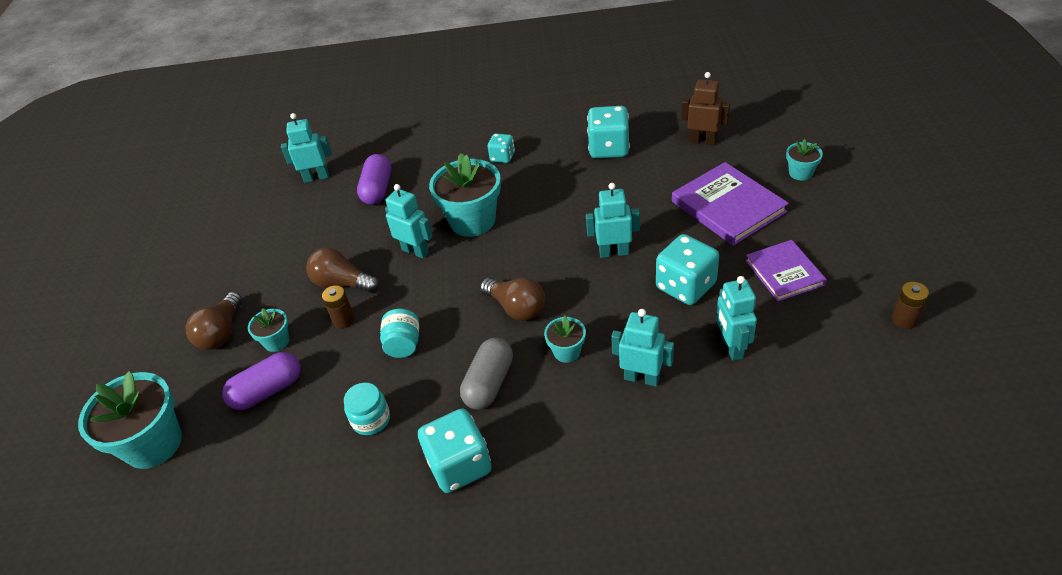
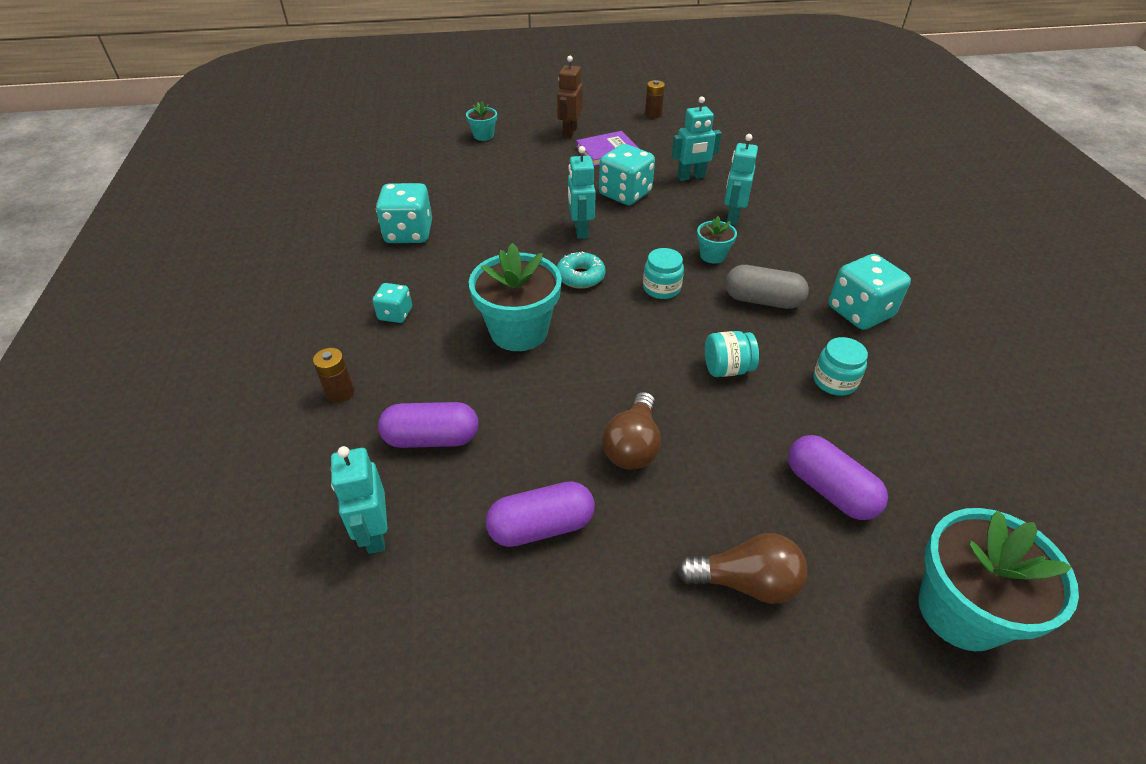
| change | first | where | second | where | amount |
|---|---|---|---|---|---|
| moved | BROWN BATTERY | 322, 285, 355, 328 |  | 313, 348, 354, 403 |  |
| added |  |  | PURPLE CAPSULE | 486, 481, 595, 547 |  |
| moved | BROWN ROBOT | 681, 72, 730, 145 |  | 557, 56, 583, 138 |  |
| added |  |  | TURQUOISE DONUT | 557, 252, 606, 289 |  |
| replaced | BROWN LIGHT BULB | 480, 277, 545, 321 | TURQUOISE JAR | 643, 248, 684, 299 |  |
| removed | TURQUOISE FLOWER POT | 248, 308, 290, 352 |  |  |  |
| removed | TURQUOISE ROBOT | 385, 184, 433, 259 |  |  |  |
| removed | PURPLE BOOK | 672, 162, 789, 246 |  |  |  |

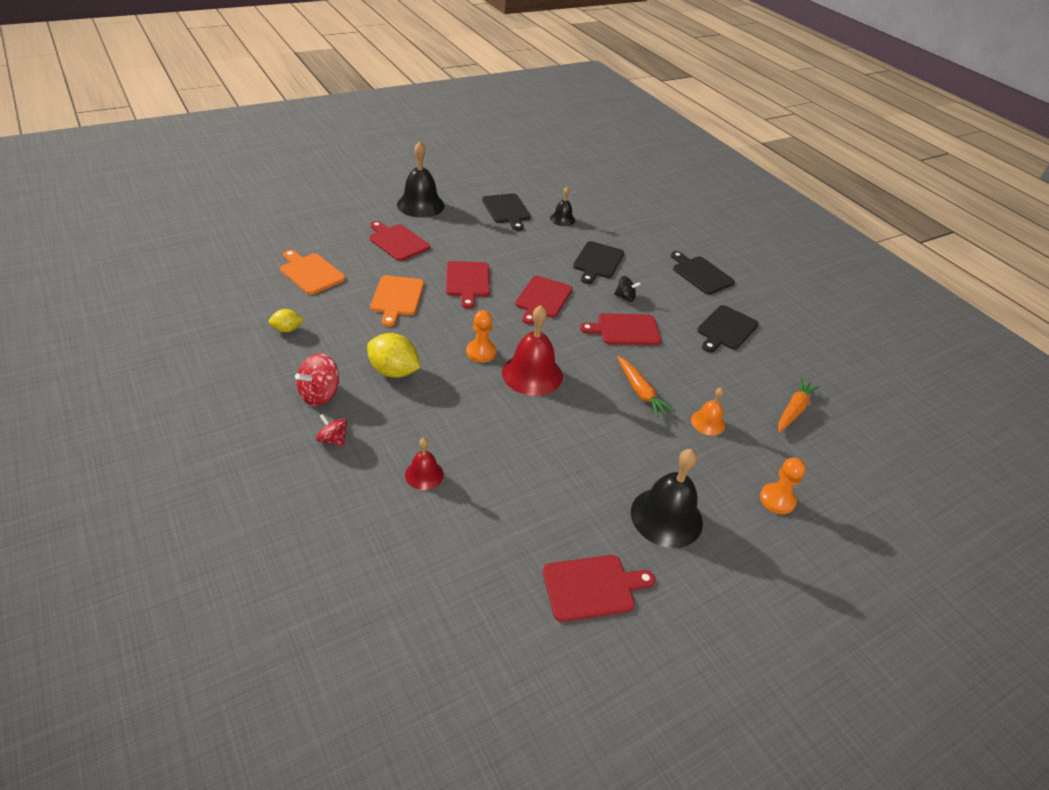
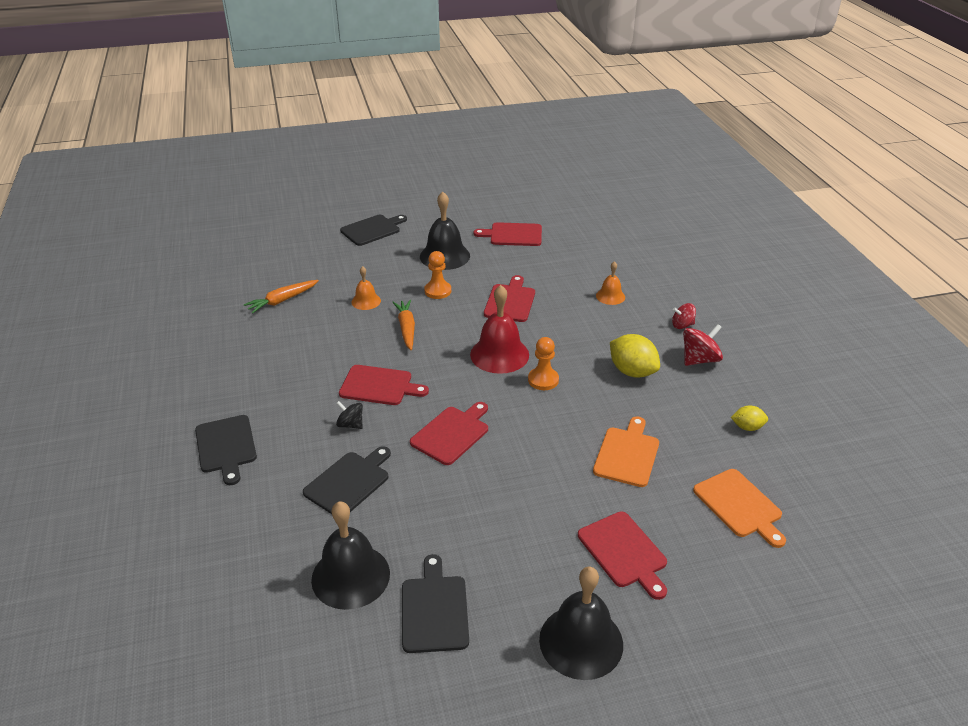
| change | first | where | second | where | amount |
|---|---|---|---|---|---|
| resized | BLACK BELL | 550, 187, 575, 226 |  | 311, 501, 390, 610 | x1.85 |
| moved | BLACK CUTTING BOARD | 697, 305, 759, 352 |  | 340, 215, 407, 246 |  |
| moved | ORANGE PAWN | 760, 457, 806, 514 |  | 424, 251, 451, 299 |  |
| moved | RED CUTTING BOARD | 446, 261, 490, 309 |  | 484, 275, 535, 322 |  |
| recoloured | RED BELL | 405, 438, 444, 490 | ORANGE BELL | 596, 261, 625, 305 |  |
| turned | RED SPINNING TOP | 316, 414, 347, 447 |  | 672, 303, 696, 329 | 120 degrees clockwise |

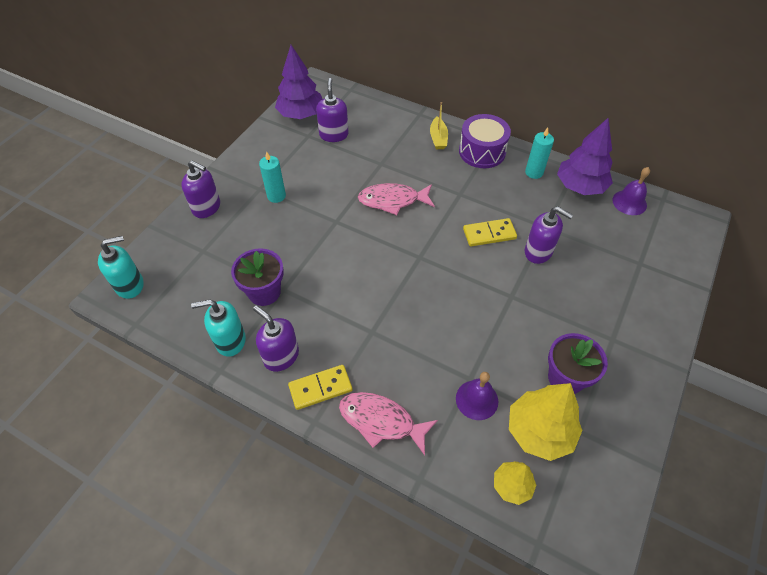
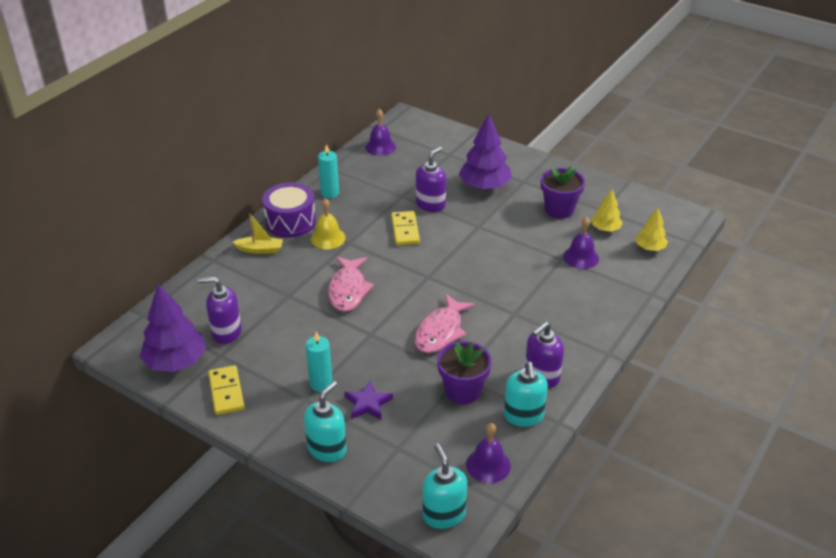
| change | first | where | second | where | amount |
|---|---|---|---|---|---|
| moved | YELLOW DOMINO | 288, 365, 352, 410 |  | 208, 365, 245, 415 |  |
| recoloured | PURPLE SOAP DISPENSER | 181, 160, 220, 218 | TURQUOISE SOAP DISPENSER | 304, 381, 347, 462 |  |
| added |  |  | YELLOW BELL | 311, 198, 346, 249 |  |
| added |  |  | PURPLE STAR | 345, 381, 393, 420 |  |
| moved | PINK FISH | 339, 392, 438, 456 |  | 415, 294, 475, 353 |  |
| moved | PURPLE TREE | 557, 118, 613, 195 |  | 459, 114, 512, 190 |  |
| added |  |  | PURPLE BELL | 466, 423, 511, 483 |  |
| resized | YELLOW TREE | 509, 383, 583, 461 |  | 592, 189, 623, 232 | x0.56 |

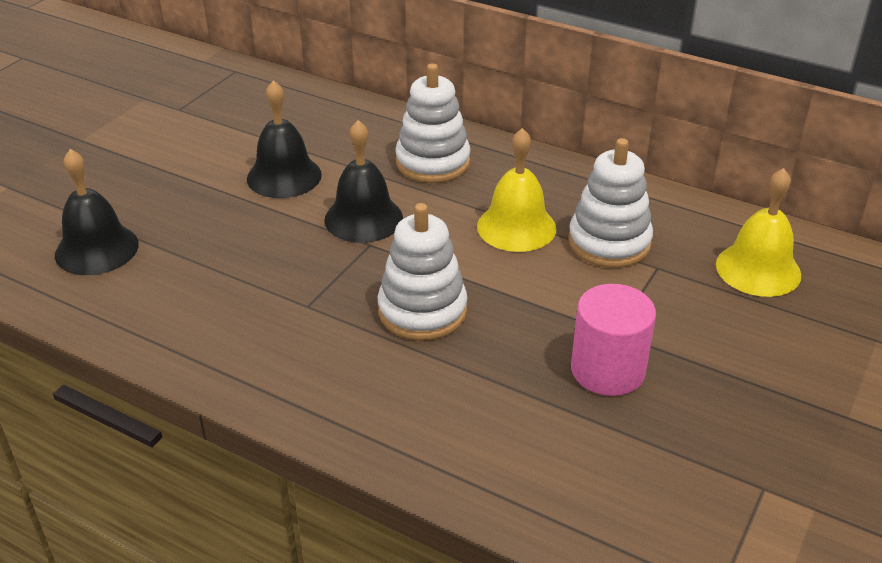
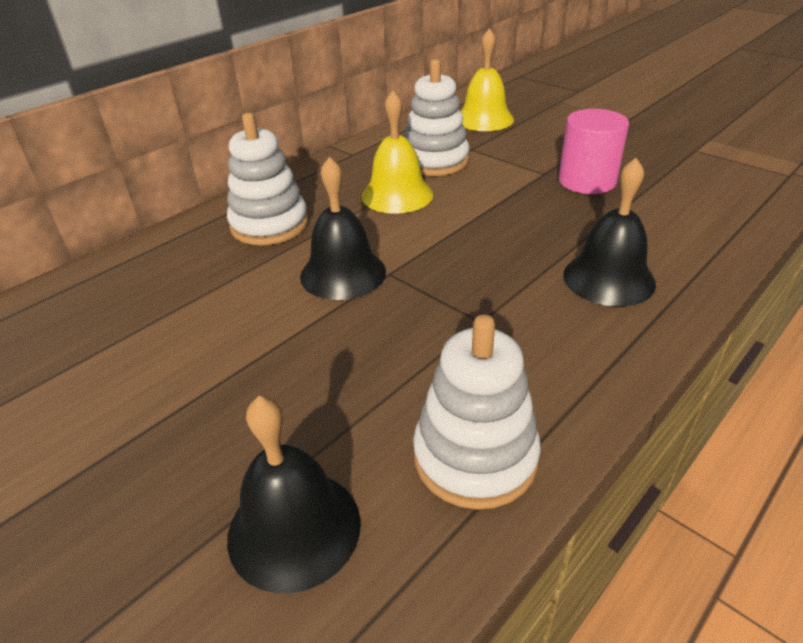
| change | first | where | second | where | amount |
|---|---|---|---|---|---|
| moved | WHITE STACKING TOY | 377, 203, 468, 341 |  | 413, 314, 541, 510 |  |
| moved | BLACK BELL | 247, 80, 322, 198 |  | 563, 158, 656, 307 |  |

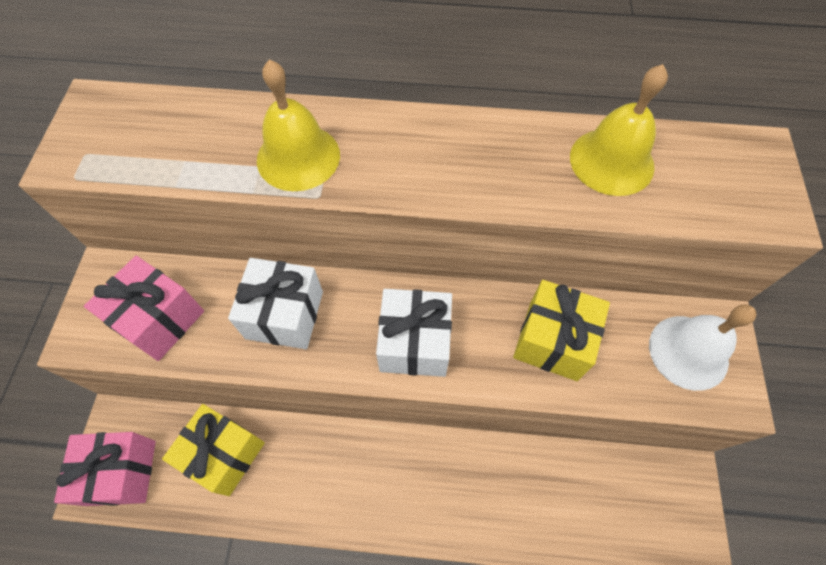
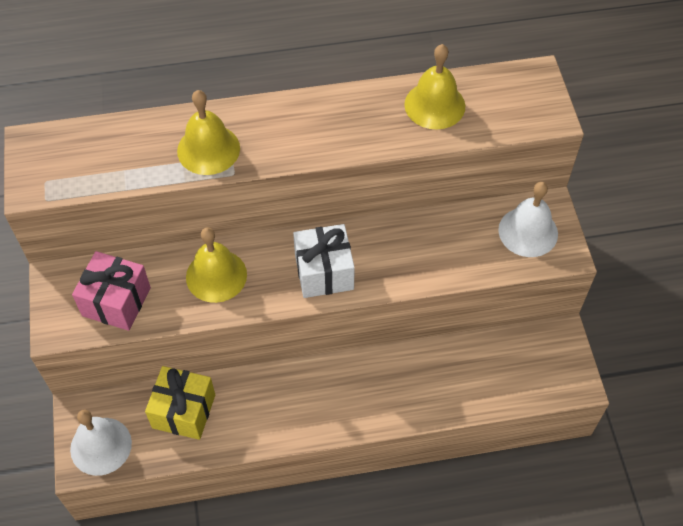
| change | first | where | second | where | amount |
|---|---|---|---|---|---|
| replaced | PINK GIFT | 54, 432, 156, 506 | WHITE BELL | 70, 409, 132, 476 |  |
| replaced | WHITE GIFT | 228, 258, 323, 349 | YELLOW BELL | 186, 227, 247, 303 |  |
| removed | YELLOW GIFT | 513, 280, 610, 381 |  |  |  |

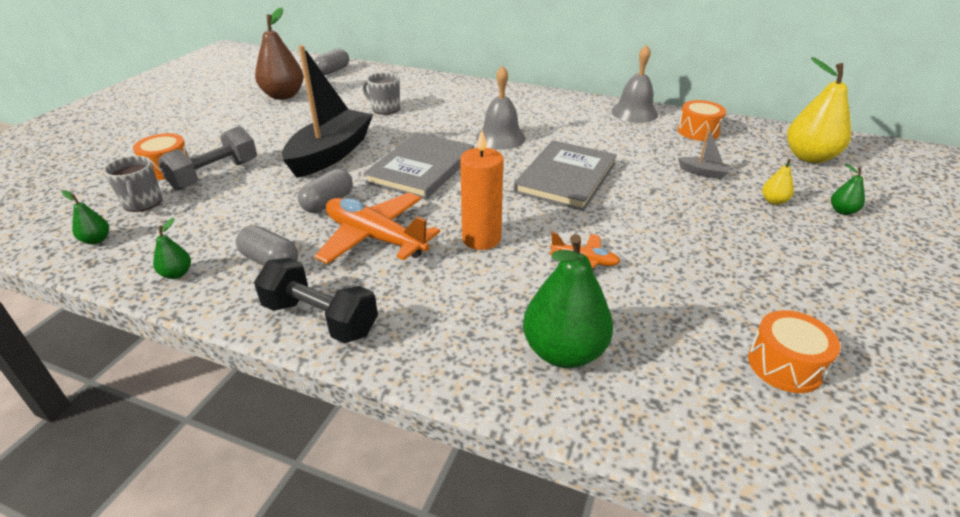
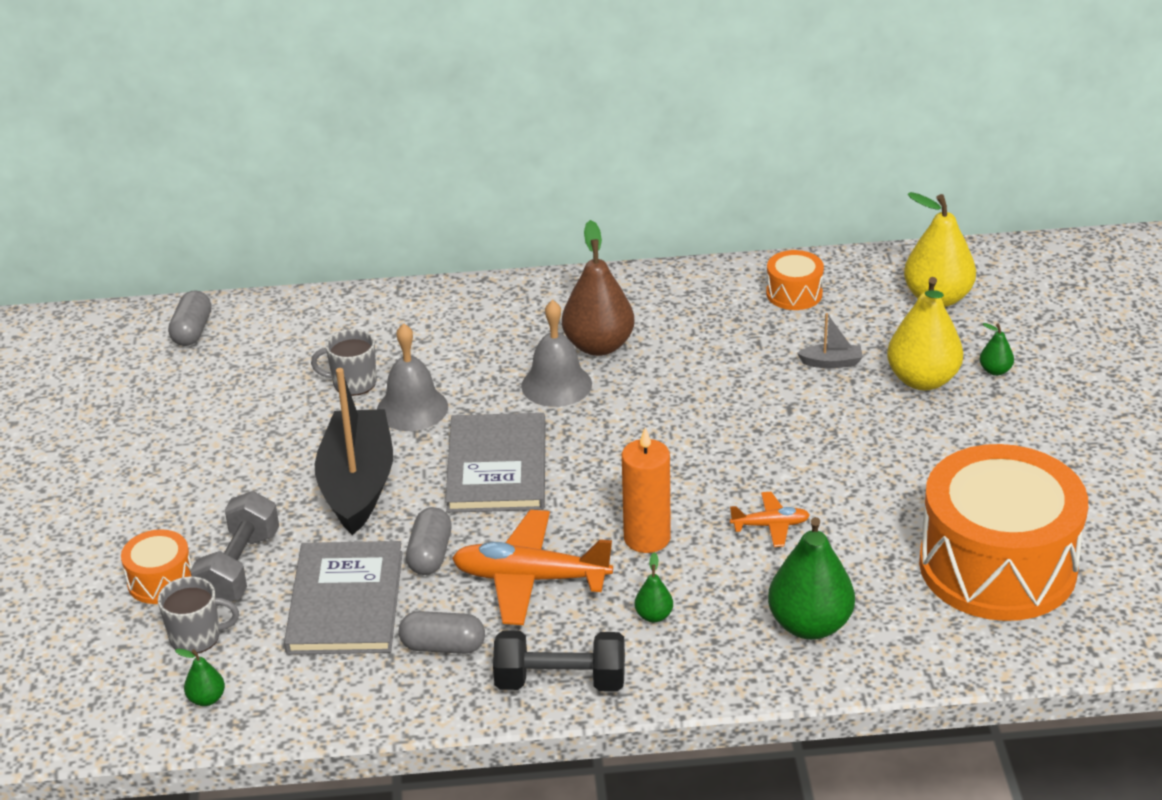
| change | first | where | second | where | amount |
|---|---|---|---|---|---|
| turned | GREY MUG | 104, 156, 162, 212 |  | 158, 577, 239, 654 | 45 degrees counterclockwise |
| moved | GREY BOOK | 514, 140, 617, 211 |  | 284, 541, 403, 655 |  |
| moved | GREY BELL | 611, 45, 658, 123 |  | 377, 323, 448, 431 |  |
| moved | BROWN PEAR | 255, 8, 304, 100 |  | 562, 220, 635, 356 |  |
| moved | GREEN PEAR | 153, 218, 191, 279 |  | 635, 552, 673, 622 |  |
| resized | YELLOW PEAR | 762, 159, 794, 205 |  | 887, 277, 963, 391 | x2.20 |
| resized | ORANGE DRUM | 748, 310, 840, 393 |  | 919, 444, 1088, 621 | x2.34 |

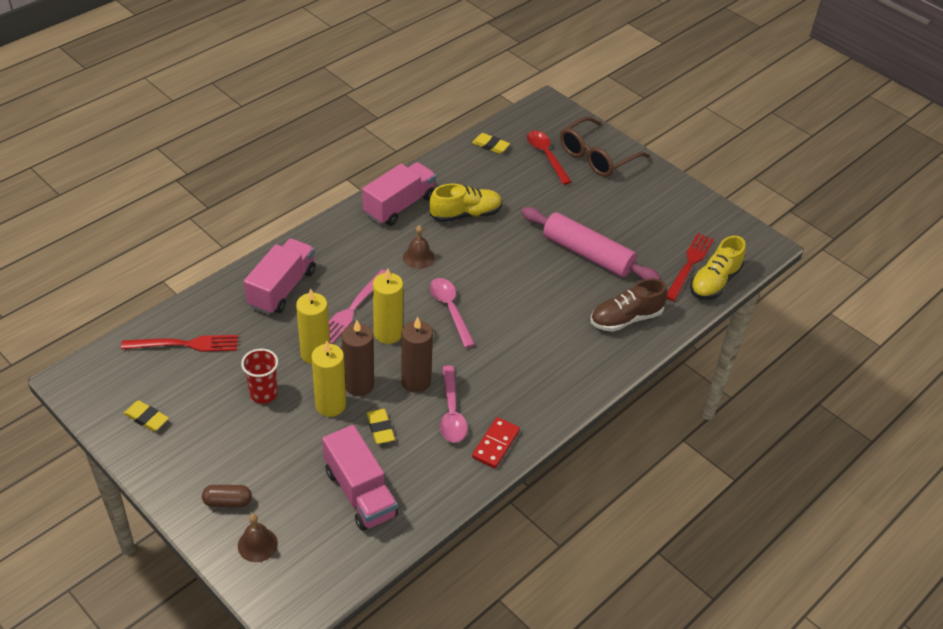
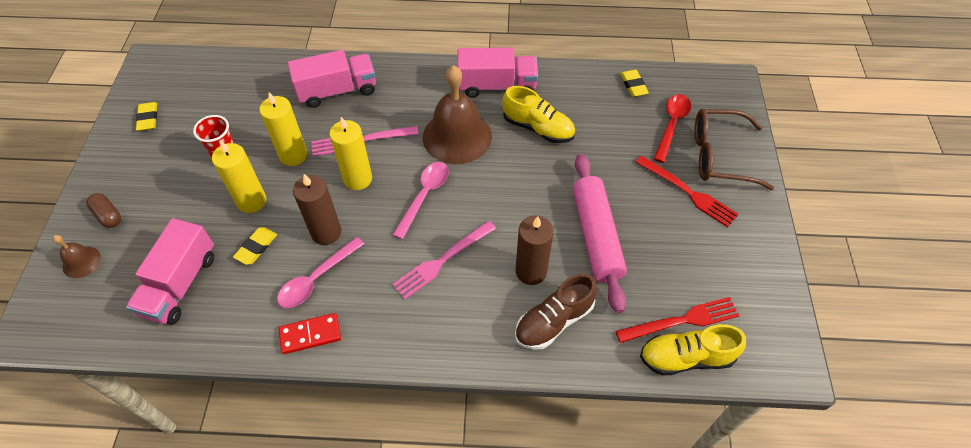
| change | first | where | second | where | amount |
|---|---|---|---|---|---|
| added |  |  | PINK FORK | 392, 221, 496, 299 |  |
| resized | BROWN BELL | 403, 225, 435, 269 |  | 423, 65, 492, 164 | x2.15 |
| turned | BROWN SHOE | 590, 279, 667, 332 |  | 515, 273, 597, 350 | 60 degrees counterclockwise |
| moved | BROWN CANDLE | 342, 320, 374, 396 |  | 516, 216, 554, 285 |  |
| moved | RED FORK | 121, 335, 238, 352 |  | 636, 155, 738, 227 |  |

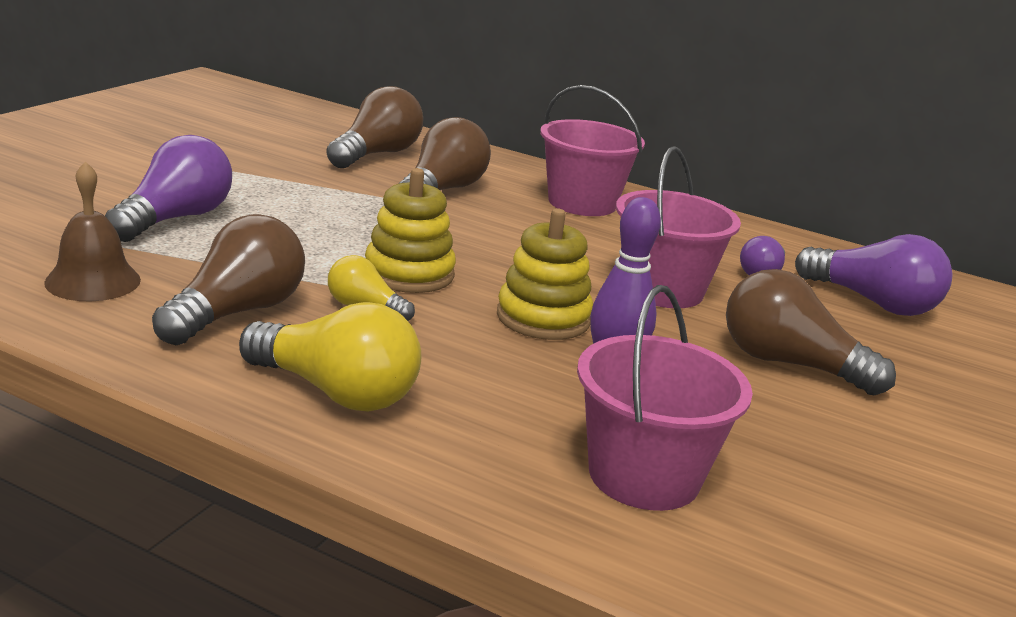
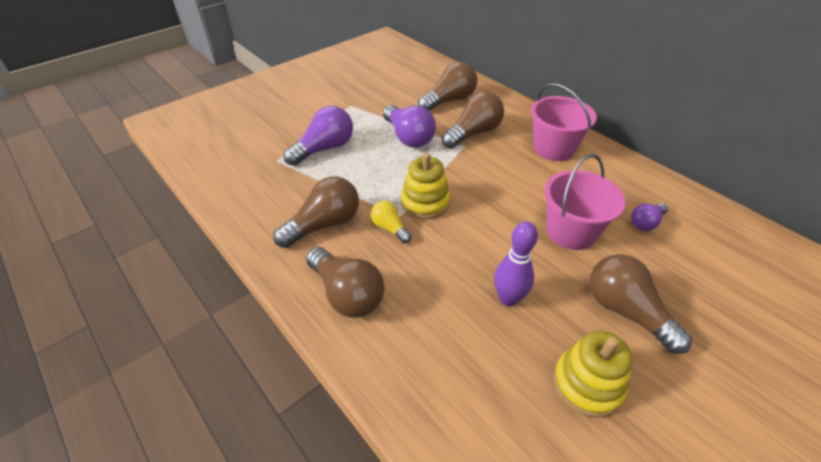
| change | first | where | second | where | amount |
|---|---|---|---|---|---|
| recoloured | YELLOW LIGHT BULB | 239, 302, 421, 412 | BROWN LIGHT BULB | 306, 247, 385, 318 |  |
| moved | PURPLE LIGHT BULB | 795, 234, 952, 316 |  | 383, 105, 436, 147 |  |
| moved | YELLOW STACKING TOY | 497, 208, 593, 340 |  | 553, 331, 633, 418 |  |
| removed | BROWN BELL | 44, 161, 141, 301 |  |  |  |
| removed | PINK BUCKET | 577, 285, 753, 511 |  |  |  |

